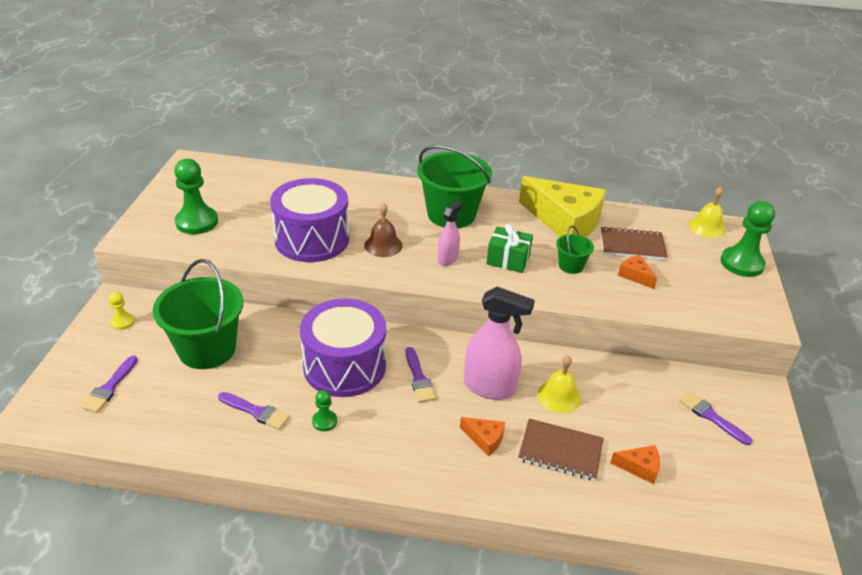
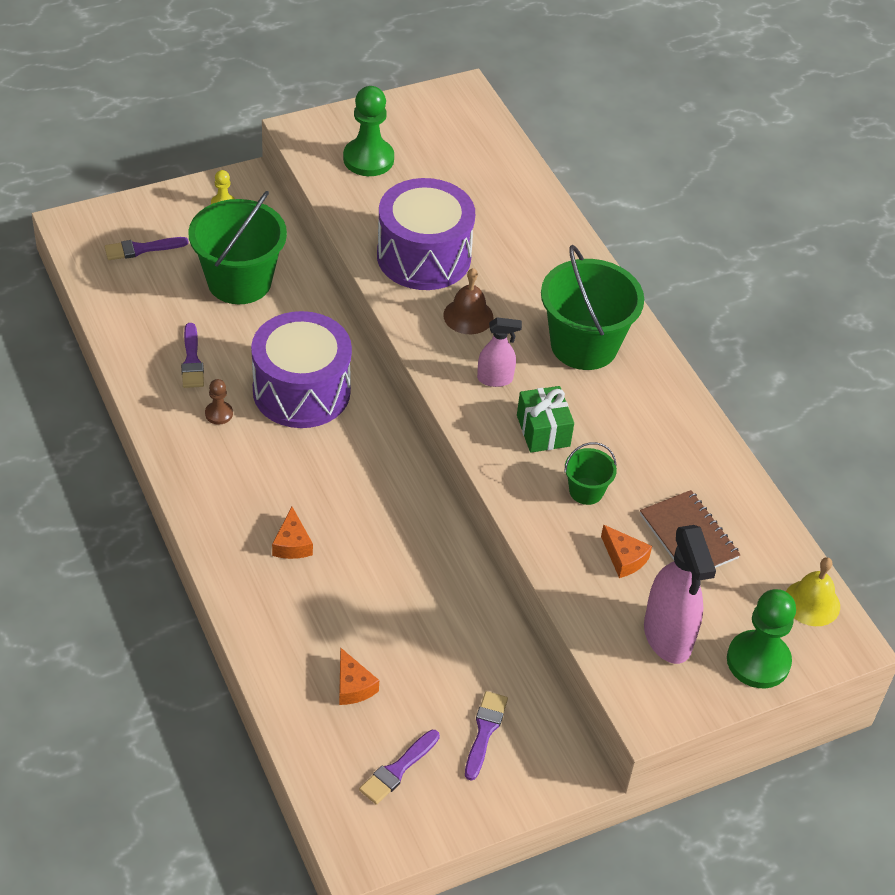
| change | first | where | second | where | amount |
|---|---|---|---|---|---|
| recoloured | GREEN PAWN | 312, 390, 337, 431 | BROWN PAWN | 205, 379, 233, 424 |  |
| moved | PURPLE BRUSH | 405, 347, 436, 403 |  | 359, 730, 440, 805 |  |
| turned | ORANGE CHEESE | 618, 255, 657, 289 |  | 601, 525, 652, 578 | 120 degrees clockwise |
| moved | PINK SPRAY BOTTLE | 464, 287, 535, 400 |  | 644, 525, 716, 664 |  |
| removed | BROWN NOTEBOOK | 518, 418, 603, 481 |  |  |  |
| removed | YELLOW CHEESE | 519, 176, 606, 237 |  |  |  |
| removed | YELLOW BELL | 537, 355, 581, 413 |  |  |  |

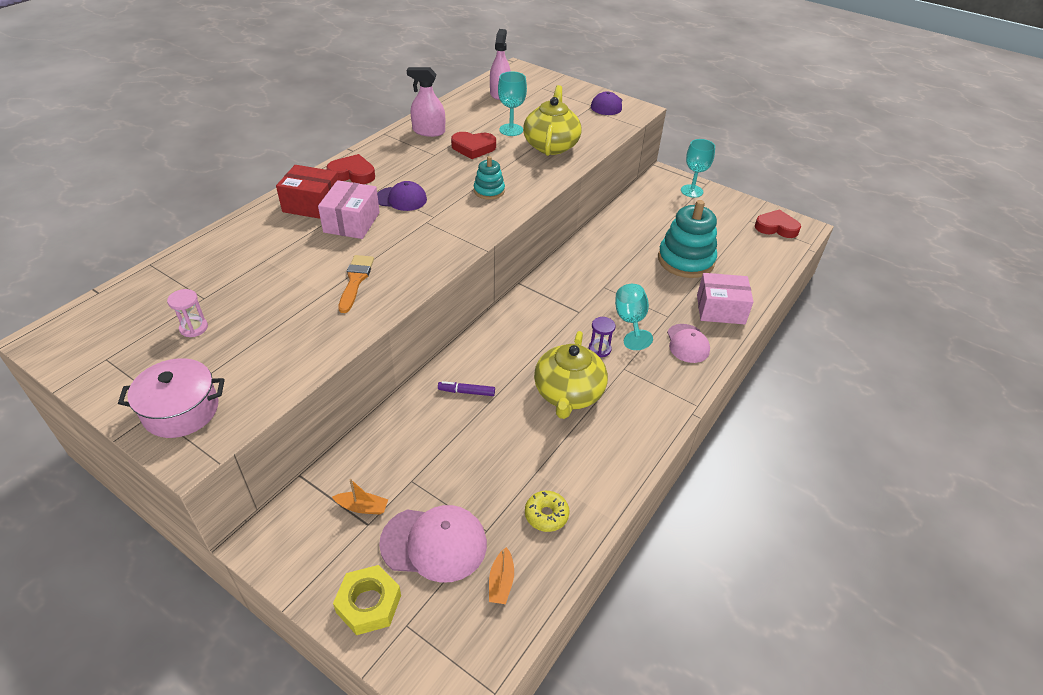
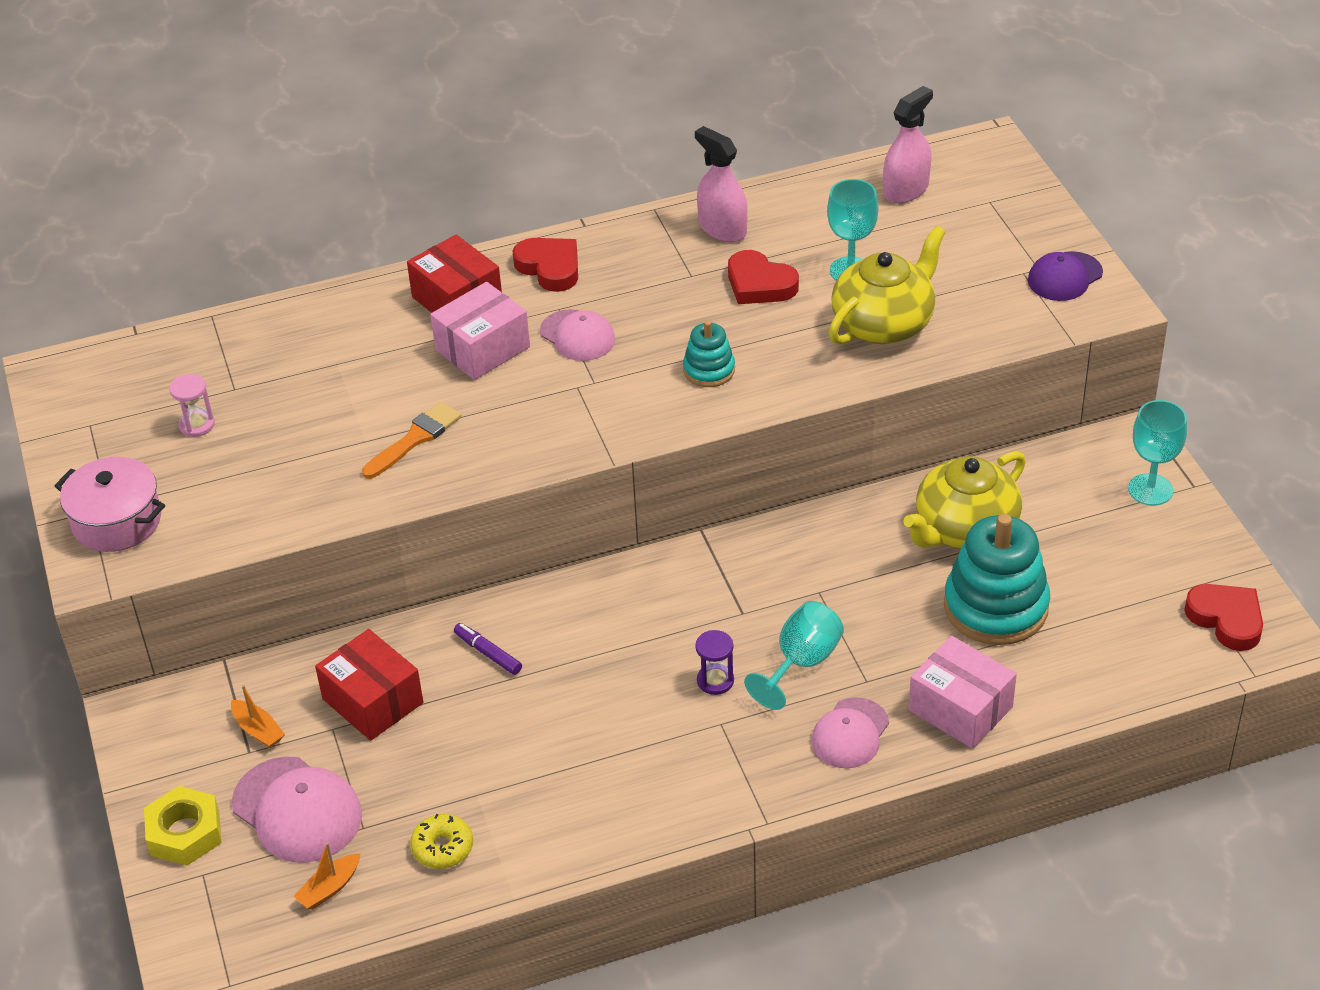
| change | first | where | second | where | amount |
|---|---|---|---|---|---|
| added |  |  | RED BOX | 315, 629, 423, 741 |  |
| recoloured | PURPLE CAP | 377, 181, 427, 211 | PINK CAP | 540, 309, 615, 361 |  |
| moved | YELLOW TEAPOT | 534, 331, 608, 419 |  | 903, 451, 1026, 549 |  |

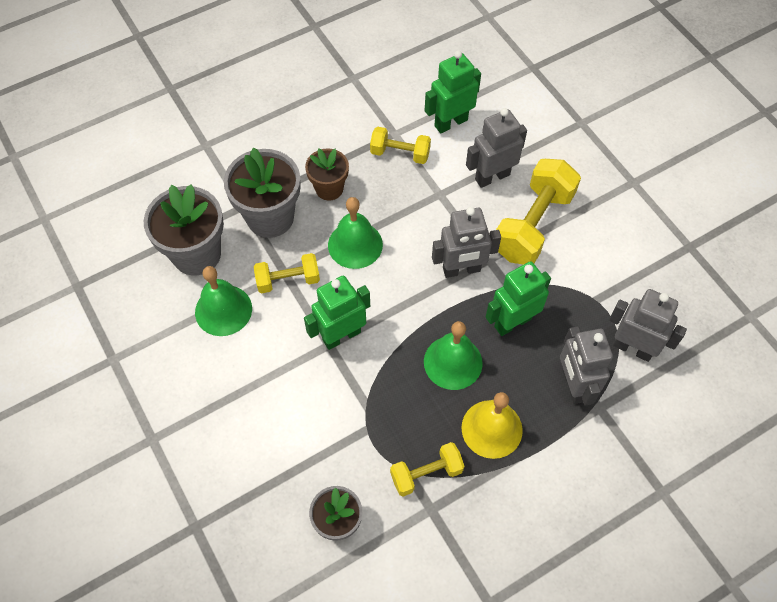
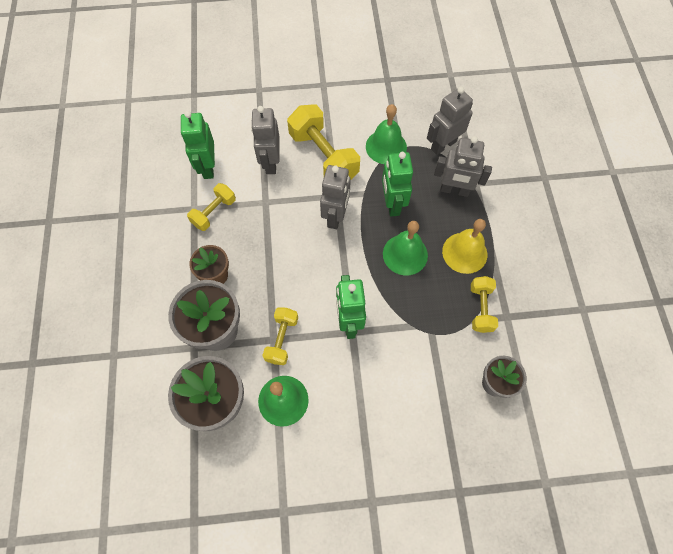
| change | first | where | second | where | amount |
|---|---|---|---|---|---|
| moved | GREEN BELL | 328, 197, 383, 269 |  | 366, 104, 407, 164 |  |

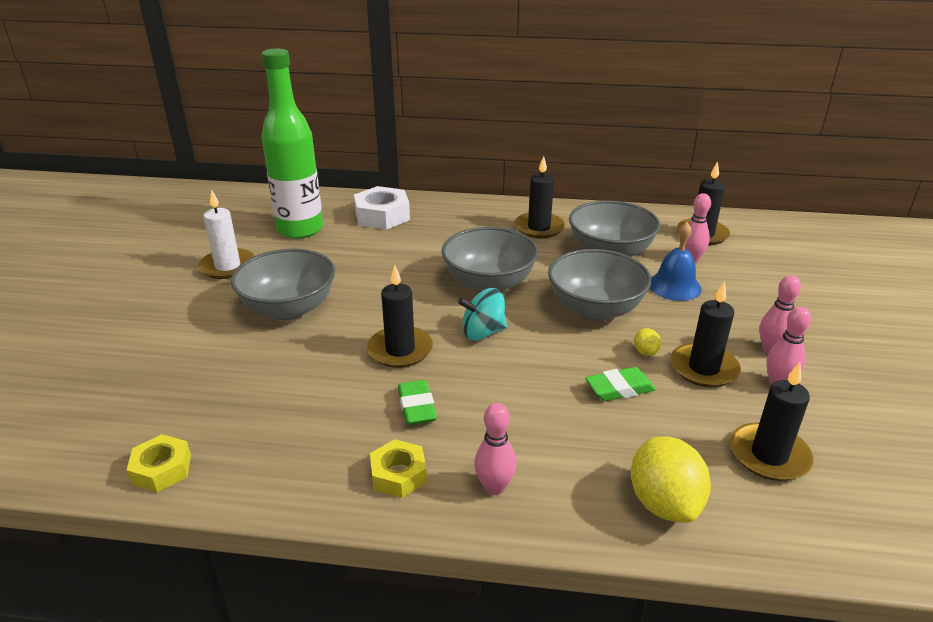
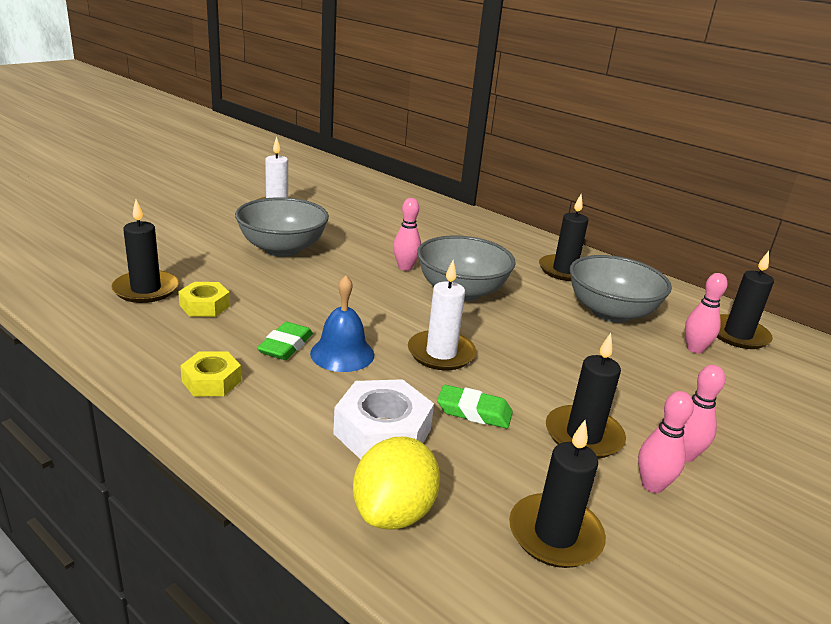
| change | first | where | second | where | amount |
|---|---|---|---|---|---|
| moved | BLACK CANDLE | 367, 265, 433, 368 |  | 111, 200, 179, 303 |  |
| moved | YELLOW NUT | 127, 434, 191, 492 |  | 178, 282, 230, 317 |  |
| moved | BLUE BELL | 650, 222, 702, 301 |  | 310, 275, 374, 372 |  |
| moved | WHITE NUT | 354, 186, 410, 230 |  | 333, 379, 434, 459 |  |
| moved | PINK BOWLING PIN | 474, 403, 517, 495 |  | 393, 198, 421, 271 |  |
| added |  |  | WHITE CANDLE | 408, 260, 476, 370 |  |
| removed | GREEN BOTTLE | 262, 49, 323, 239 |  |  |  |
| removed | TURQUOISE SPINNING TOP | 458, 288, 507, 341 |  |  |  |
| removed | GREY BOWL | 548, 249, 652, 321 |  |  |  |
| removed | YELLOW LEMON | 634, 328, 661, 356 |  |  |  |

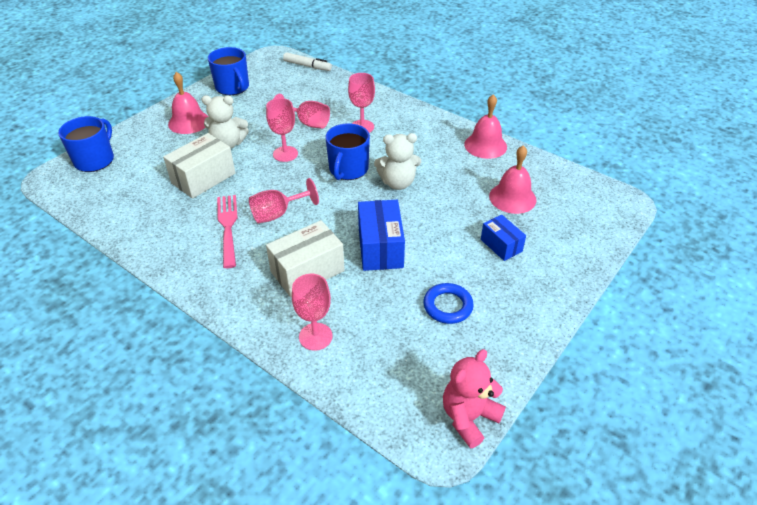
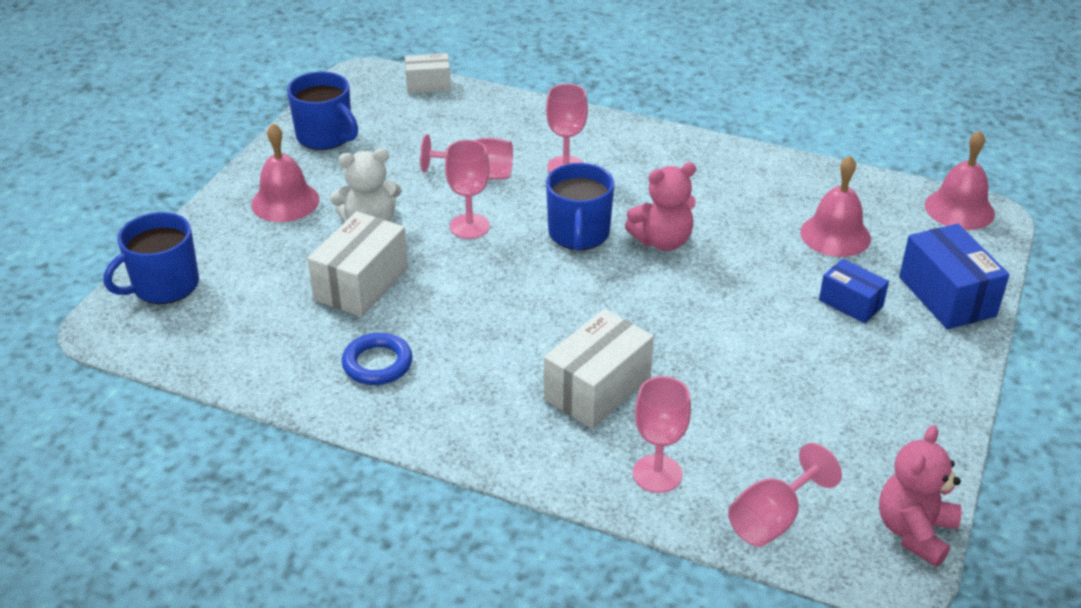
| change | first | where | second | where | amount |
|---|---|---|---|---|---|
| turned | BLUE MUG | 58, 116, 114, 172 |  | 103, 212, 199, 304 | 135 degrees counterclockwise |
| moved | BLUE RING | 423, 283, 474, 324 |  | 342, 333, 412, 385 |  |
| replaced | WHITE MARKER | 283, 52, 332, 71 | WHITE BOX | 405, 53, 451, 94 |  |
| recoloured | WHITE TEDDY BEAR | 374, 133, 421, 190 | PINK TEDDY BEAR | 625, 162, 696, 251 |  |
| moved | PINK GOBLET | 249, 178, 319, 223 |  | 728, 443, 842, 547 |  |
| moved | BLUE BOX | 358, 200, 405, 271 |  | 899, 224, 1010, 330 |  |
| moved | PINK BELL | 464, 94, 507, 159 |  | 925, 131, 995, 230 |  |
| removed | PINK FORK | 217, 195, 237, 268 |  |  |  |

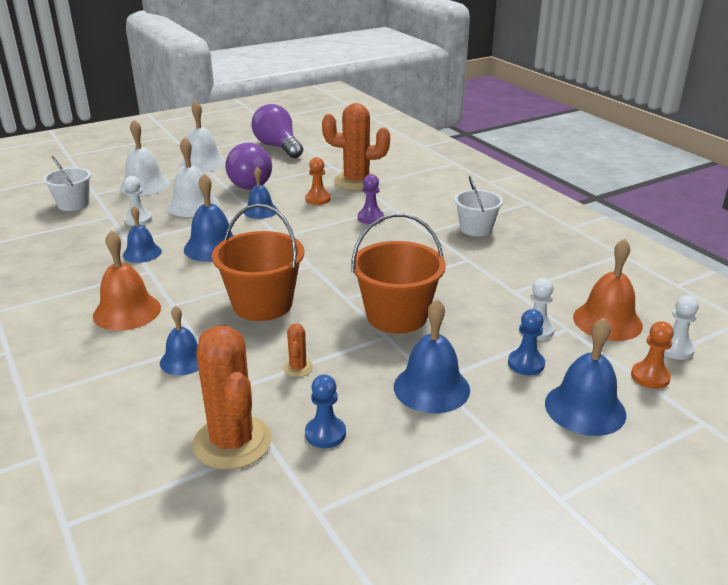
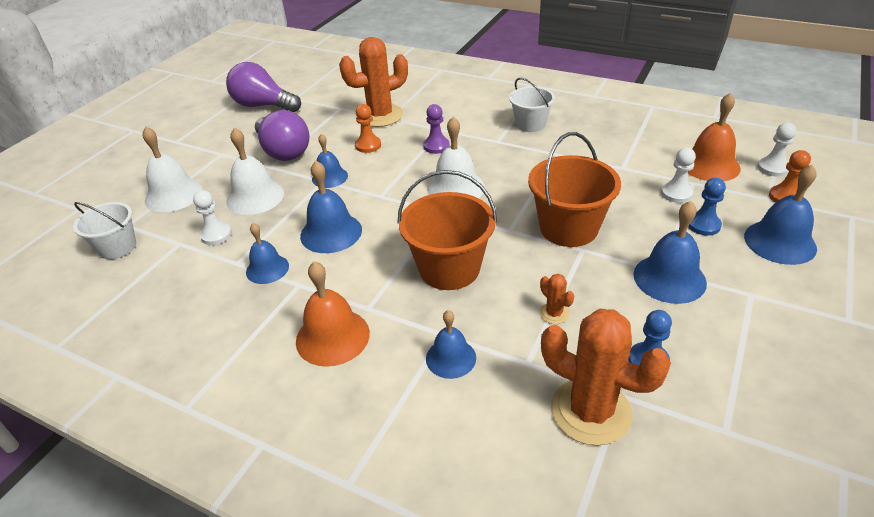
| change | first | where | second | where | amount |
|---|---|---|---|---|---|
| moved | WHITE BELL | 180, 101, 226, 172 |  | 427, 117, 485, 198 |  |

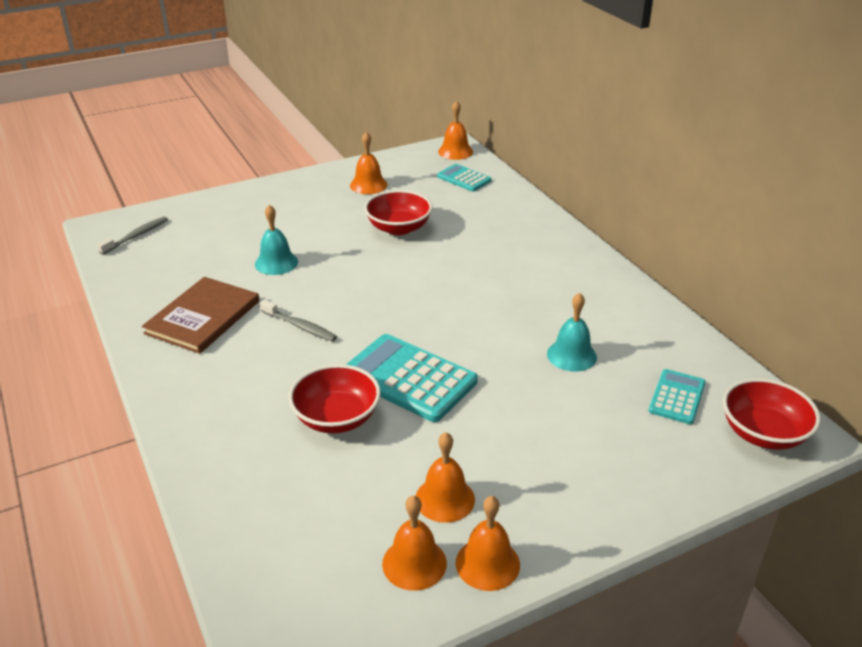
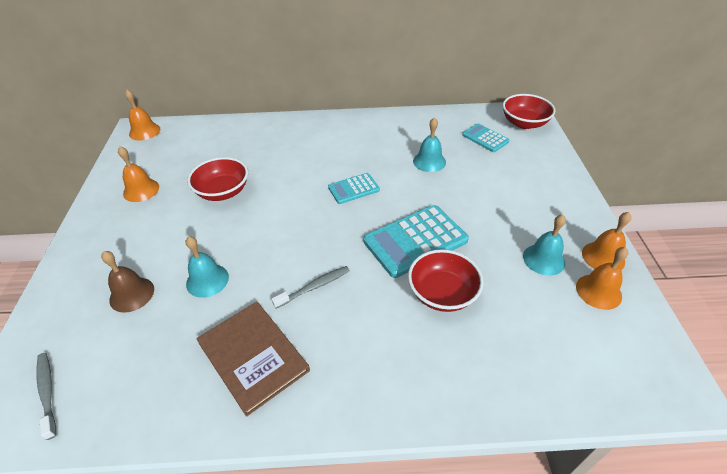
| change | first | where | second | where | amount |
|---|---|---|---|---|---|
| added |  |  | BROWN BELL | 101, 251, 154, 313 |  |
| moved | TURQUOISE CALCULATOR | 437, 164, 492, 192 |  | 328, 173, 380, 204 |  |
| recoloured | ORANGE BELL | 416, 432, 475, 523 | TURQUOISE BELL | 523, 214, 566, 276 |  |

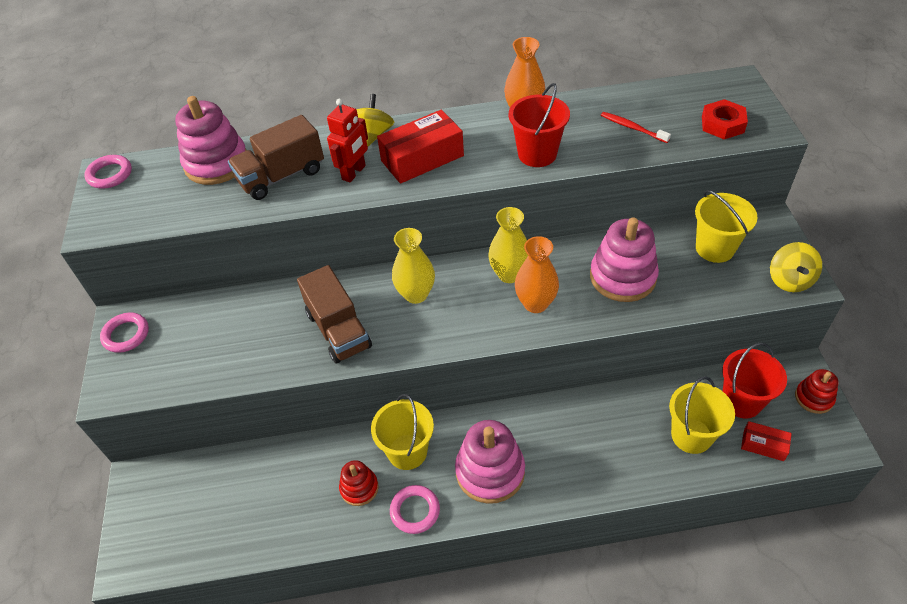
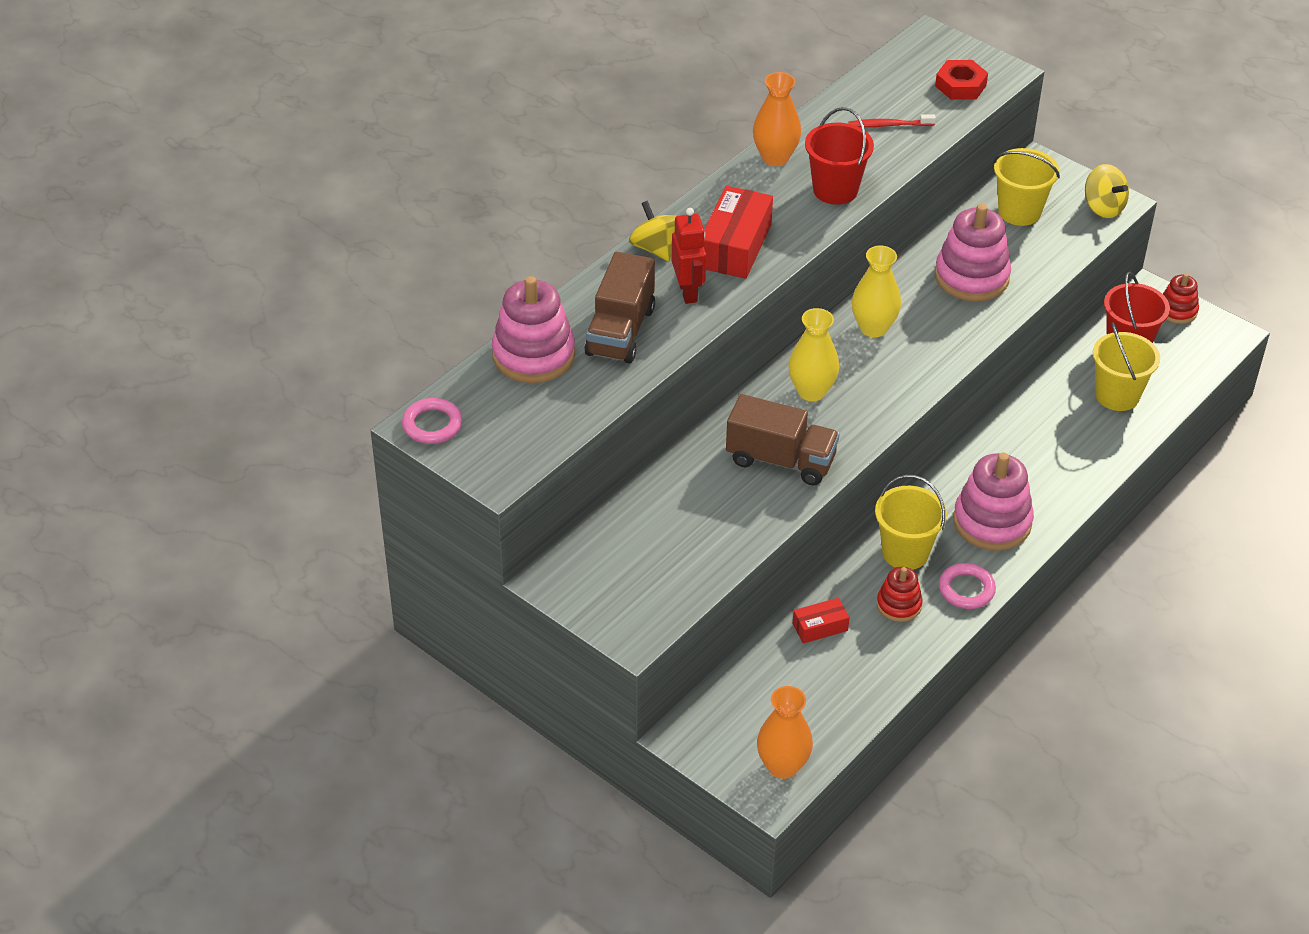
| change | first | where | second | where | amount |
|---|---|---|---|---|---|
| moved | ORANGE VASE | 515, 236, 559, 313 |  | 757, 686, 813, 779 |  |
| moved | RED BOX | 741, 421, 792, 461 |  | 793, 598, 850, 643 |  |
| removed | PINK RING | 100, 313, 149, 353 |  |  |  |

